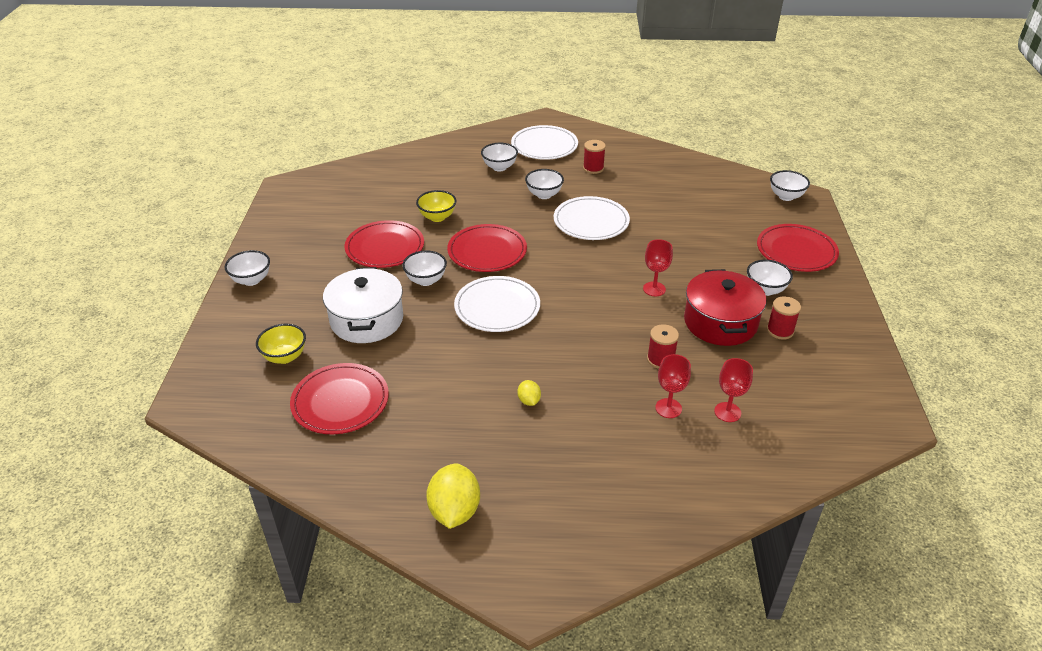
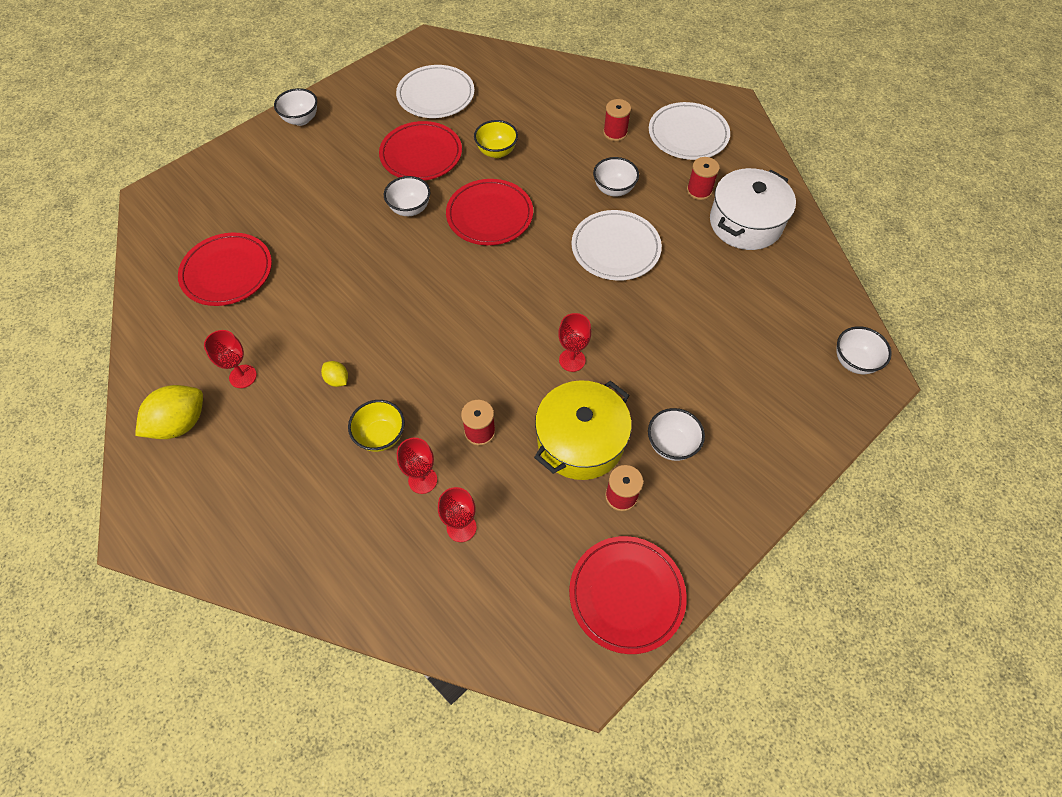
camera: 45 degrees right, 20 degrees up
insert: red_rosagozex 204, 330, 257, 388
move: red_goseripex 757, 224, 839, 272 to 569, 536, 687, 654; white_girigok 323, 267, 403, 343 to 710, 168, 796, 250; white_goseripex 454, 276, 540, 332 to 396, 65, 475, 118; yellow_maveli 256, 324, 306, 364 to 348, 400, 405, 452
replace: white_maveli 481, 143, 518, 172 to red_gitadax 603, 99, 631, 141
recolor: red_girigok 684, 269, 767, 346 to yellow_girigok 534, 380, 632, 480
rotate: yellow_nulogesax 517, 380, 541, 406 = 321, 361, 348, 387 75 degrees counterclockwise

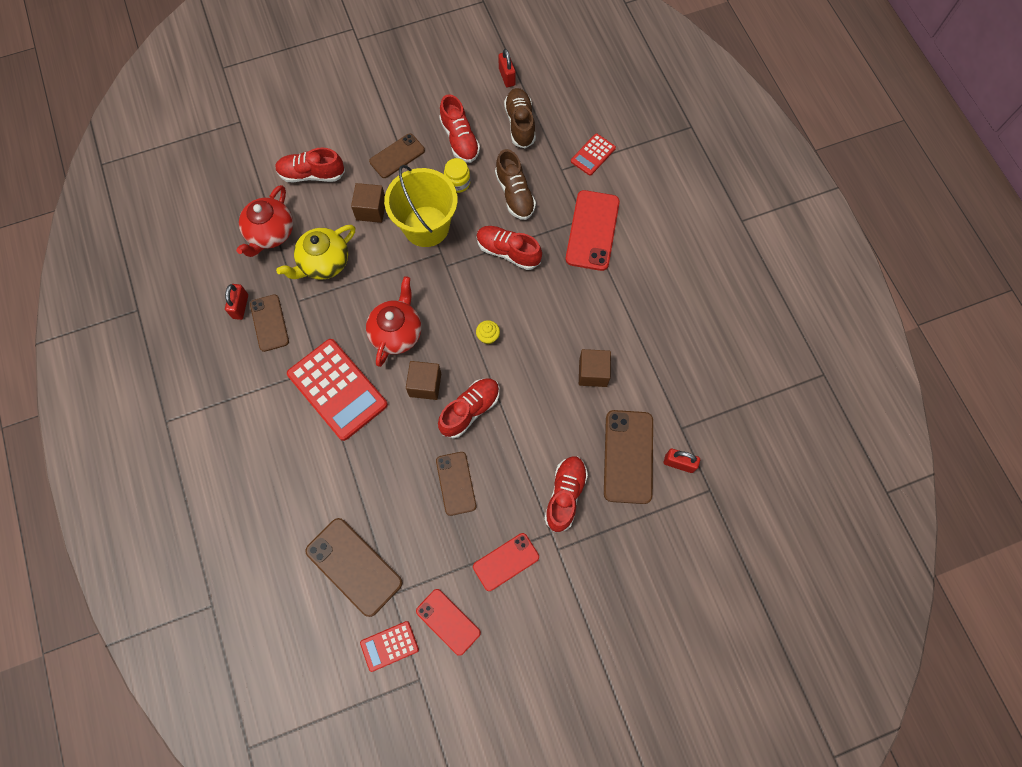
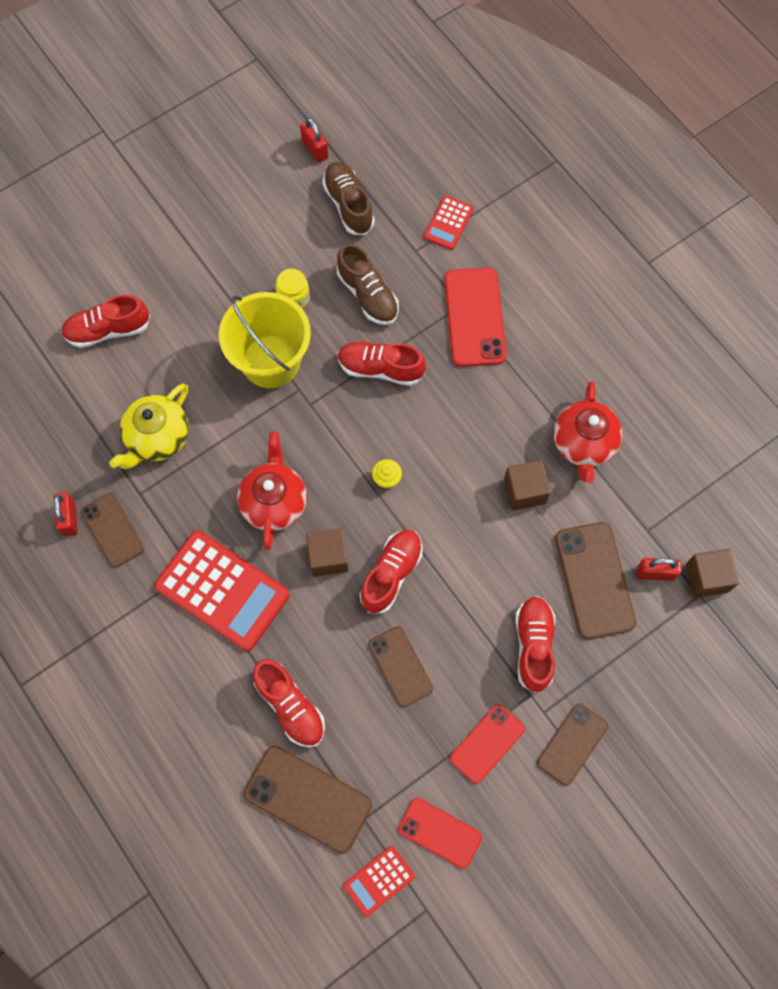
camera: 15 degrees left, 0 degrees up
move: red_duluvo 439, 94, 480, 163 to 253, 659, 325, 748; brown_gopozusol 369, 134, 425, 178 to 537, 704, 608, 786; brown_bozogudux 351, 183, 385, 223 to 686, 549, 739, 598; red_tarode 236, 185, 293, 257 to 554, 381, 622, 483

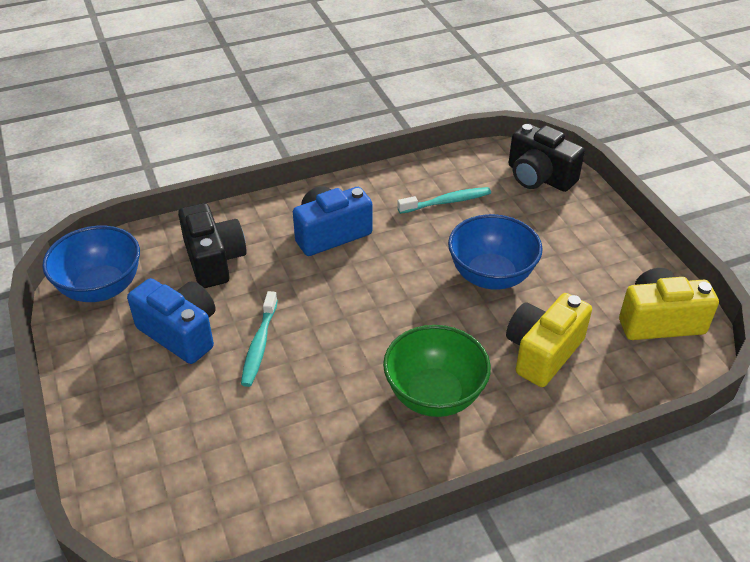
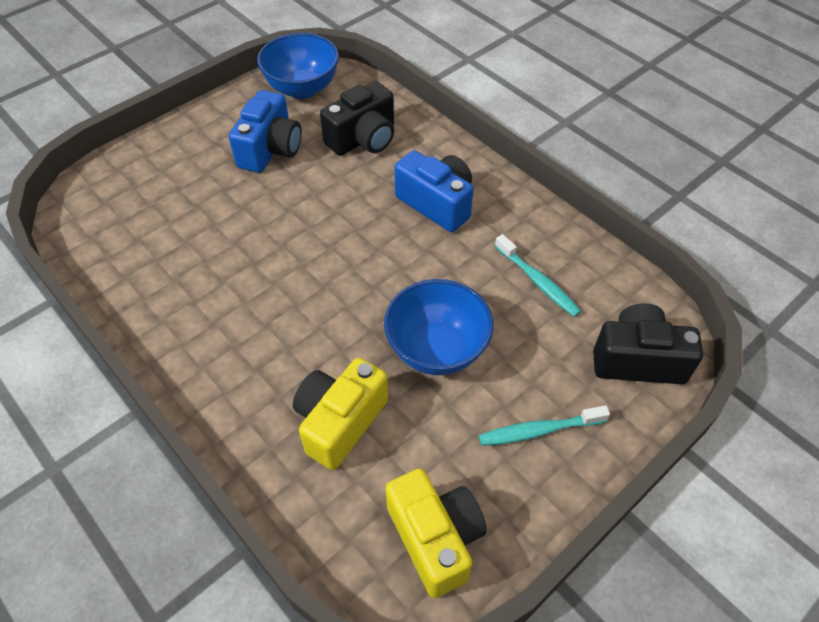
camera: 70 degrees right, 10 degrees up
delete: green_maveli 383, 325, 491, 417
move: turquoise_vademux 241, 291, 278, 387 to 479, 405, 610, 446
rotate: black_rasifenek 509, 123, 585, 192 = 593, 303, 703, 384 75 degrees clockwise; yellow_rasifenek 506, 293, 592, 387 = 293, 358, 388, 470 75 degrees counterclockwise

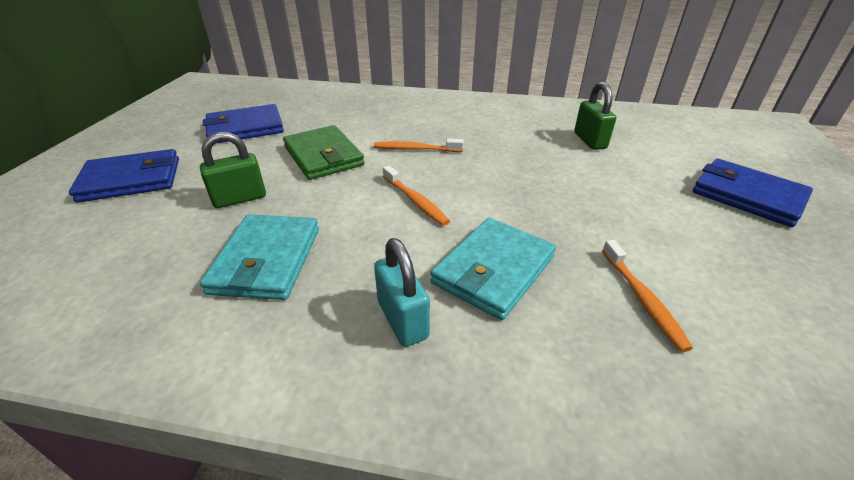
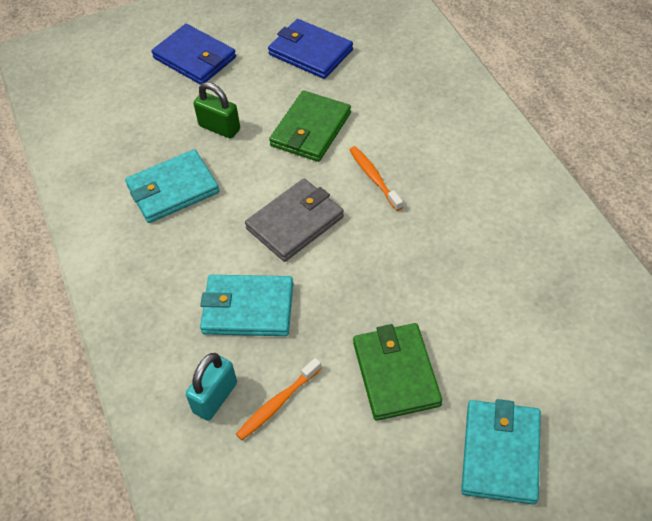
camera: 60 degrees right, 15 degrees up
delete: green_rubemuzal 574, 82, 616, 150
insert: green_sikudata 353, 323, 442, 421
move: turquoise_rubemuzal 374, 238, 430, 347 to 186, 353, 237, 421
replace: orange_vademux 383, 165, 450, 226 to grey_sikudata 245, 179, 344, 262
recolor: blue_sikudata 693, 159, 813, 227 to turquoise_sikudata 461, 399, 541, 505

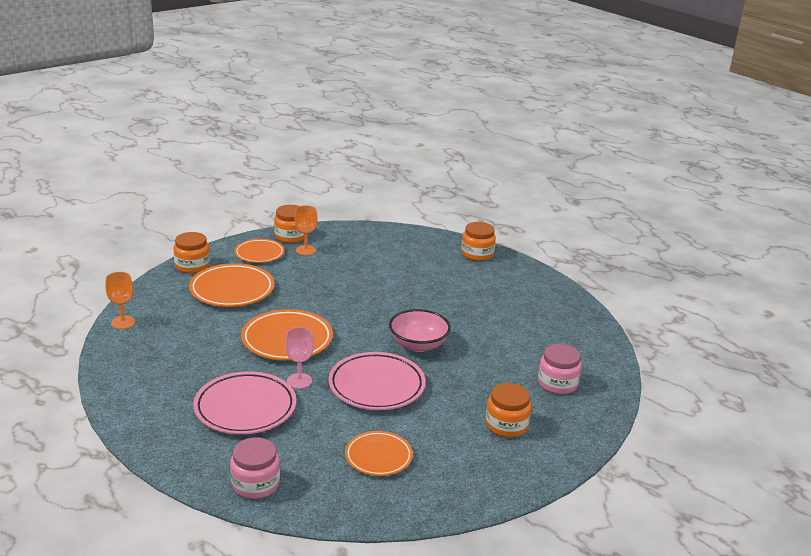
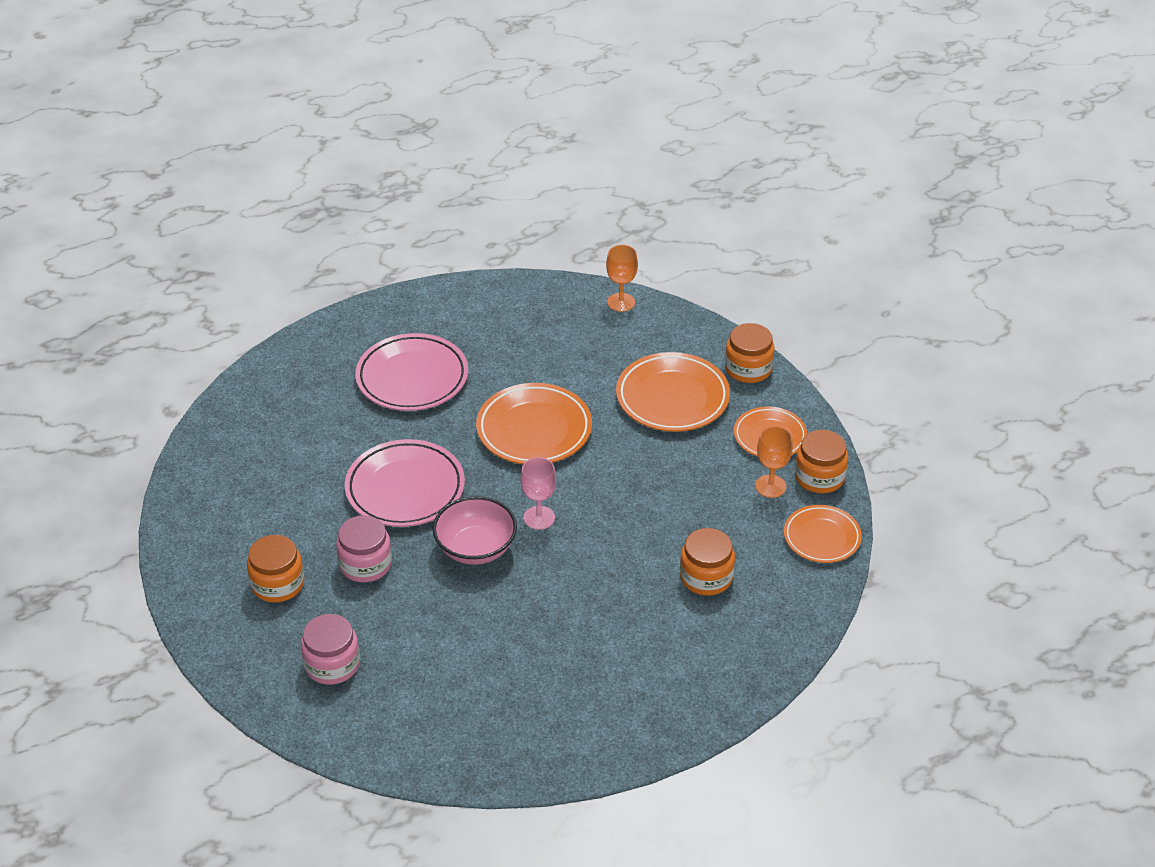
camera: 110 degrees right, 15 degrees up
move: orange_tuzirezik 461, 222, 496, 261 to 680, 528, 735, 595; pink_rosagozex 285, 327, 314, 389 to 521, 457, 556, 530; orange_goseripex 345, 431, 413, 476 to 784, 505, 862, 563; pink_tuzirezik 230, 437, 280, 499 to 336, 515, 392, 582

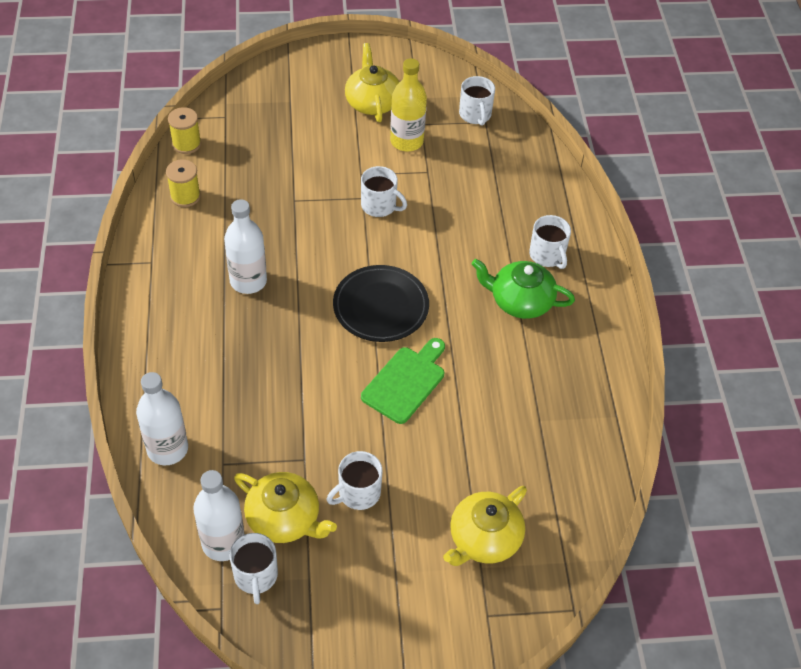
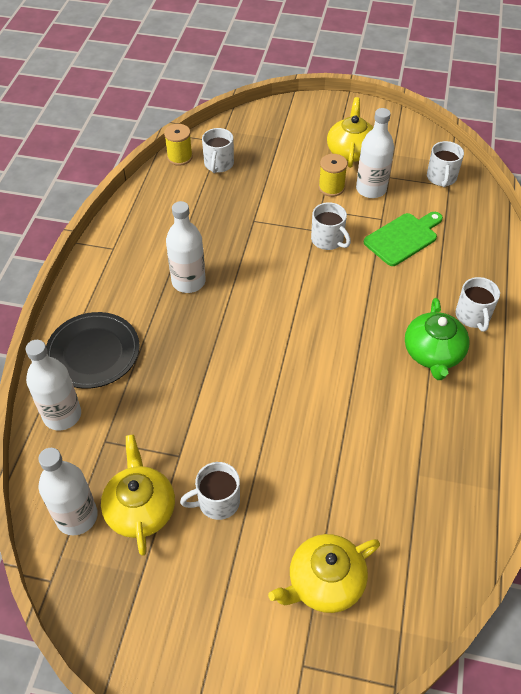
camera: 20 degrees right, 0 degrees up
move: yellow_gitadax 166, 159, 201, 207 to 318, 154, 348, 197; black_goseripex 333, 265, 429, 342 to 46, 312, 140, 389; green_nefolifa 361, 338, 445, 424 to 364, 212, 443, 266; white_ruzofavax 229, 533, 278, 604 to 202, 128, 234, 173
recolor: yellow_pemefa 390, 58, 427, 152 to white_pemefa 356, 108, 394, 198
rotate: green_tarode 472, 259, 575, 319 = 405, 298, 470, 380 120 degrees counterclockwise; yellow_tarode 234, 472, 337, 543 = 101, 435, 175, 556 150 degrees counterclockwise

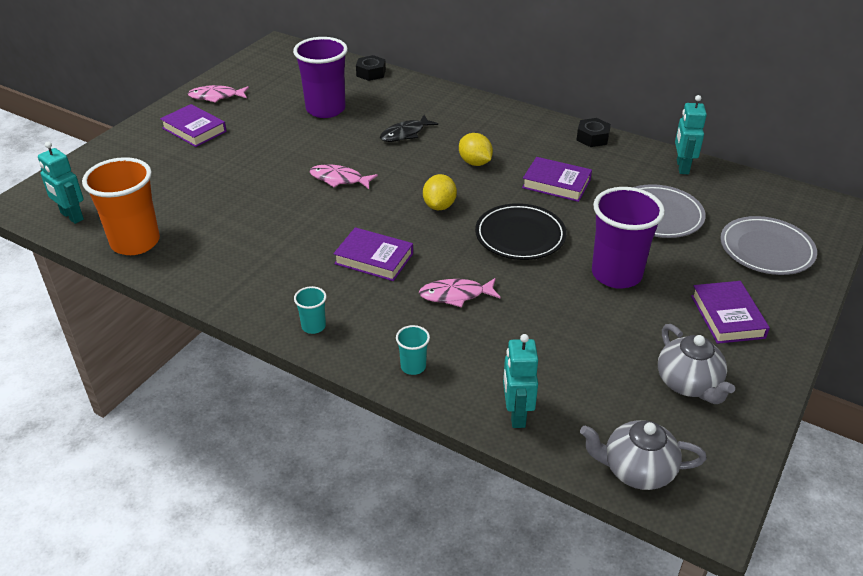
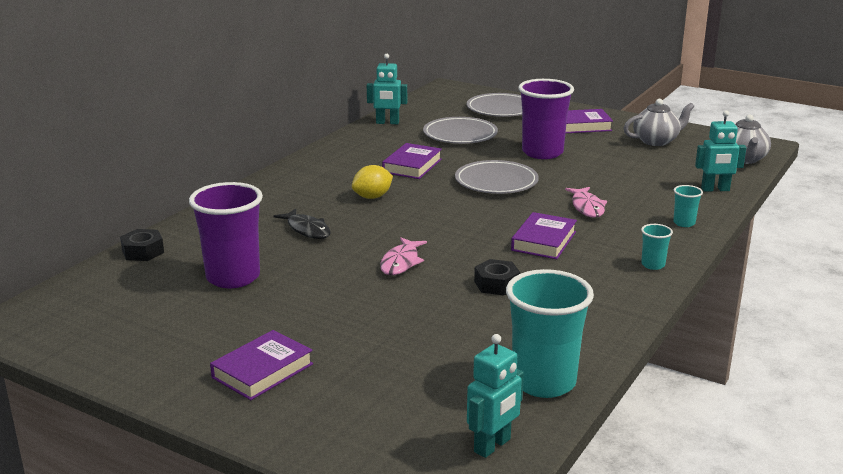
camera: 90 degrees left, 15 degrees down
delete: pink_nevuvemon 187, 85, 249, 103; yellow_nulogesax 423, 174, 457, 210
move: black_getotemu 576, 118, 611, 147 to 474, 259, 520, 295
recolor: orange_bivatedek 82, 157, 160, 255 to turquoise_bivatedek 506, 269, 594, 398; black_goseripex 475, 203, 567, 260 to grey_goseripex 455, 160, 539, 194

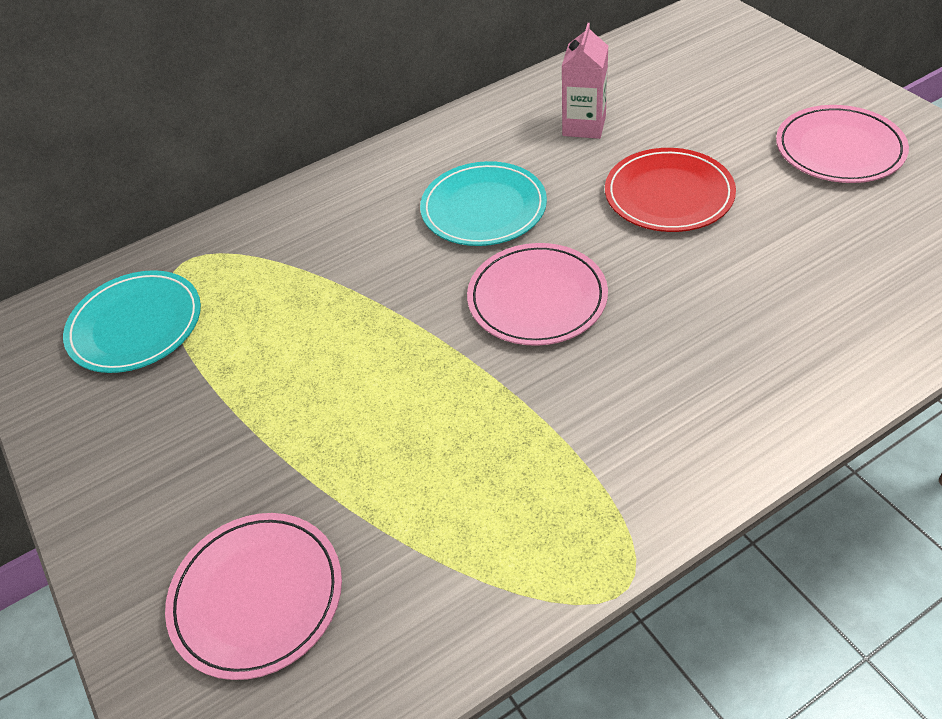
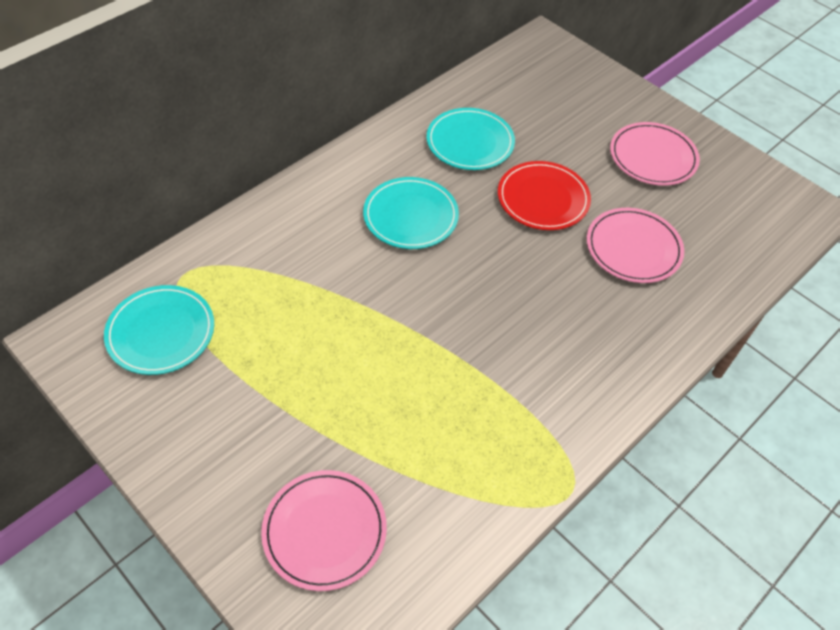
camera: 20 degrees left, 5 degrees up
move: pink_goseripex 467, 243, 608, 346 to 587, 208, 684, 283
replace: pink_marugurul 562, 23, 608, 139 to turquoise_goseripex 427, 108, 515, 170

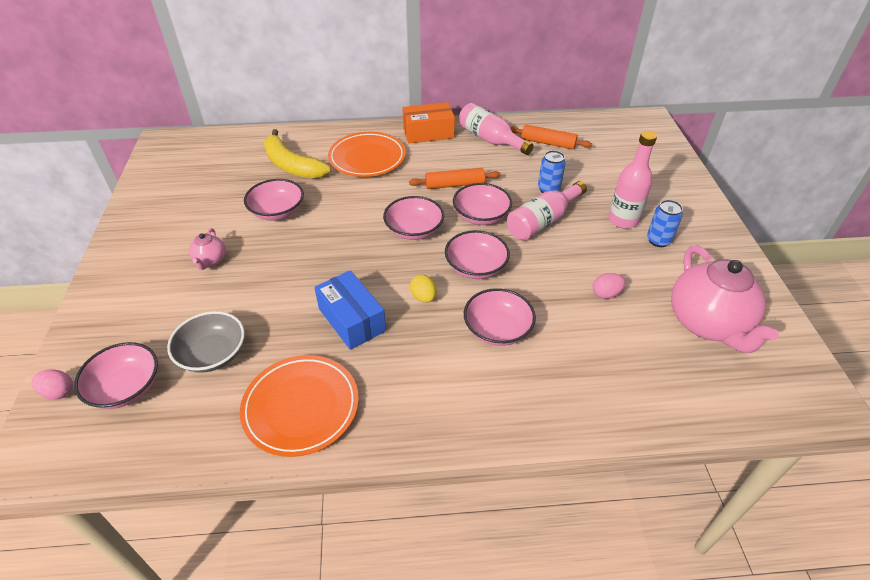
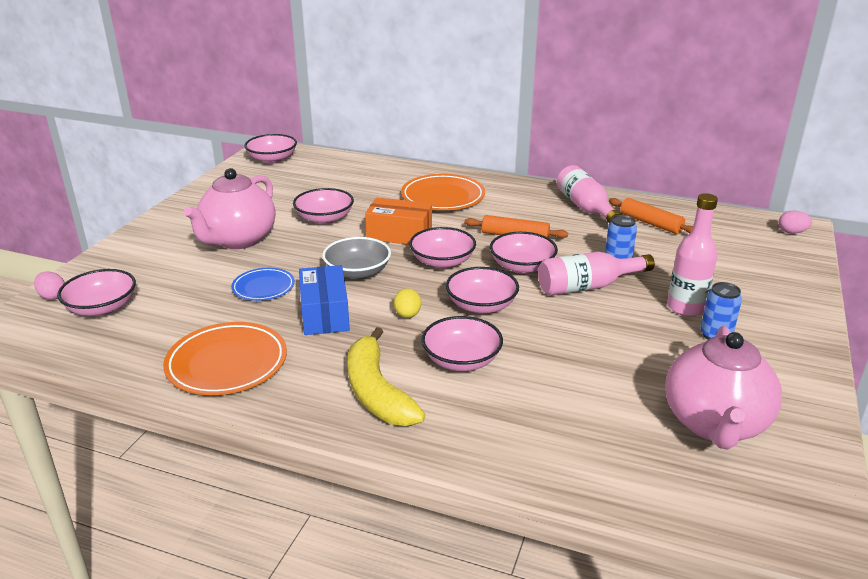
camera: 25 degrees right, 15 degrees down
insert: pink_maveli 244, 134, 297, 164; blue_goseripex 231, 268, 295, 301
move: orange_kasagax 402, 102, 455, 143 to 365, 198, 432, 245; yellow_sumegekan 264, 129, 331, 179 to 348, 327, 425, 426; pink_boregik 593, 273, 626, 299 to 779, 211, 812, 234; grey_maveli 167, 311, 245, 373 to 322, 237, 391, 280
resize: pink_tarode 189, 228, 226, 270 = 184, 168, 275, 249 x2.20

